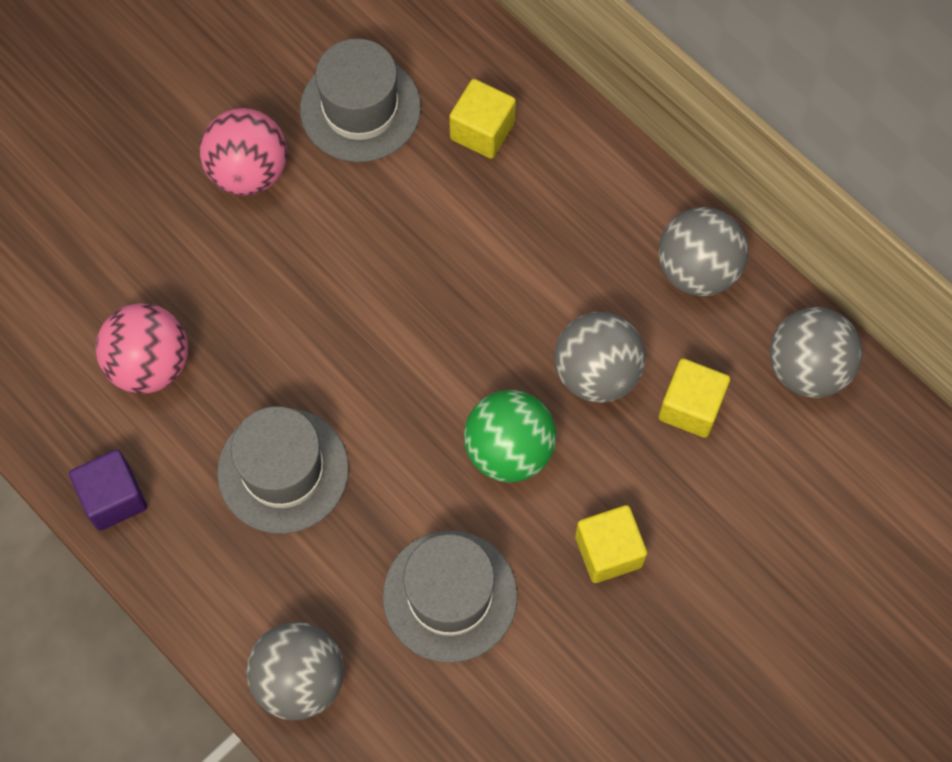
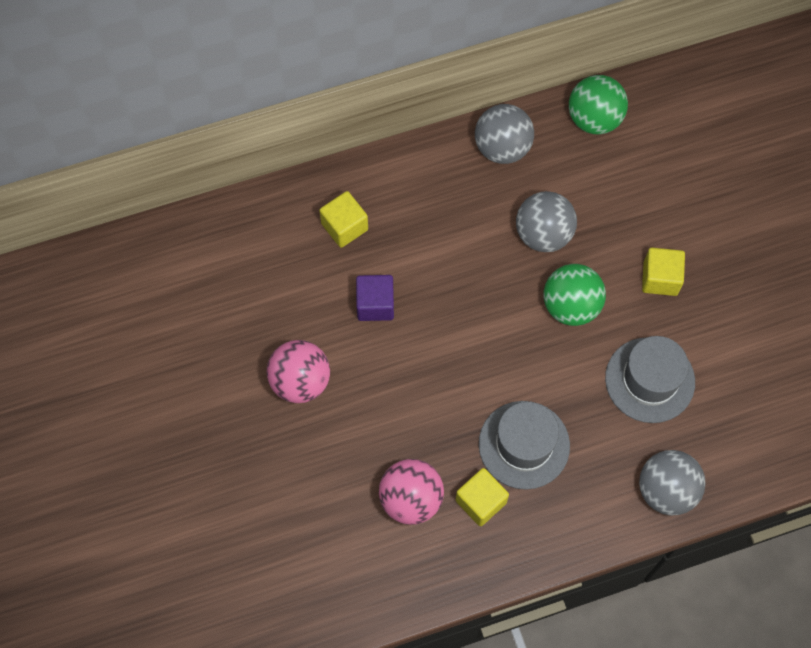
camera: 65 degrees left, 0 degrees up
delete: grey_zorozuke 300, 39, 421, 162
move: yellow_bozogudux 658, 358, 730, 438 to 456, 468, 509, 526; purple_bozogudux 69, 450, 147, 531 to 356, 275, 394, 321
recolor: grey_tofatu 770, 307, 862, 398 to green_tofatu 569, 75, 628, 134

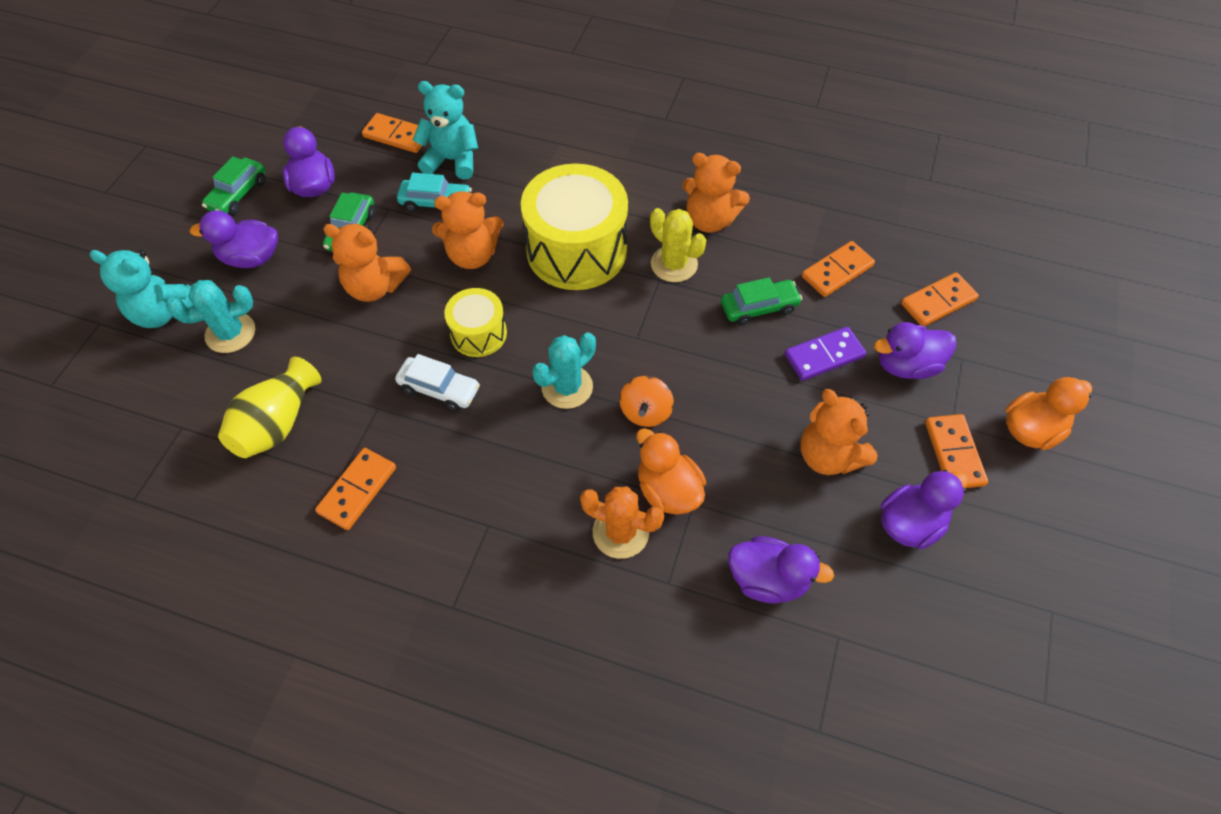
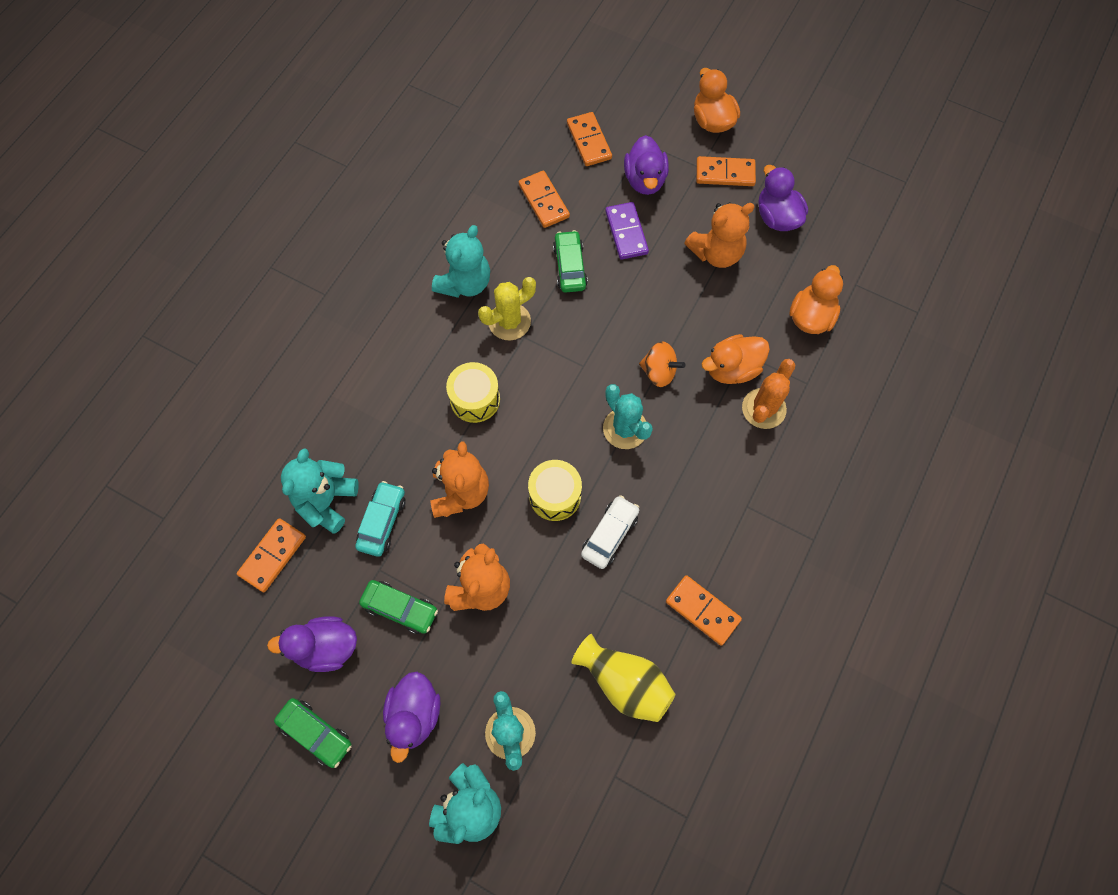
camera: 80 degrees left, 10 degrees up
recolor: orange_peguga 682, 153, 750, 233 to turquoise_peguga 432, 225, 490, 298; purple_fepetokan 728, 536, 834, 603 to orange_fepetokan 789, 265, 843, 334
resize: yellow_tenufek 521, 163, 628, 290 = 446, 362, 500, 423 x0.53

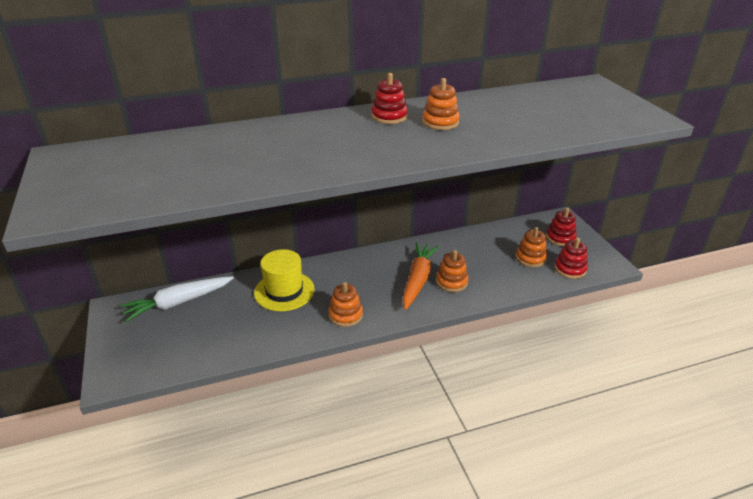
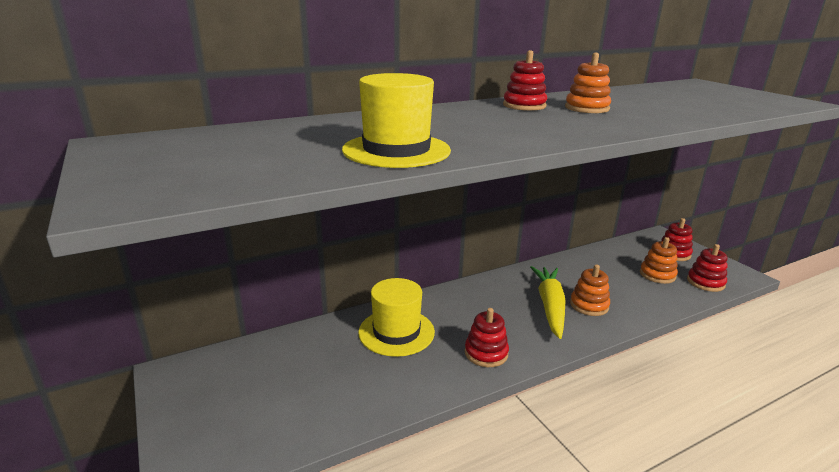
camera: 10 degrees left, 10 degrees down
delete: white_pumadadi 120, 276, 234, 322
insert: yellow_zorozuke 342, 73, 451, 168
recolor: orange_pumadadi 403, 243, 439, 310 to yellow_pumadadi 530, 266, 566, 339; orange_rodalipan 329, 282, 363, 327 to red_rodalipan 465, 308, 509, 367

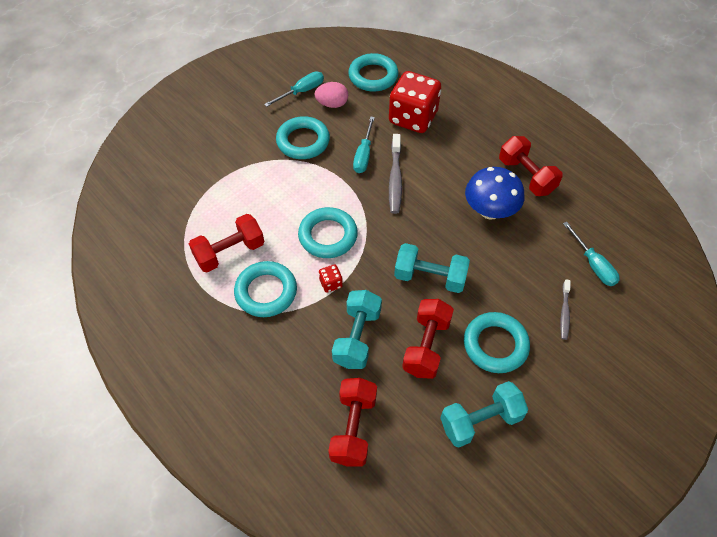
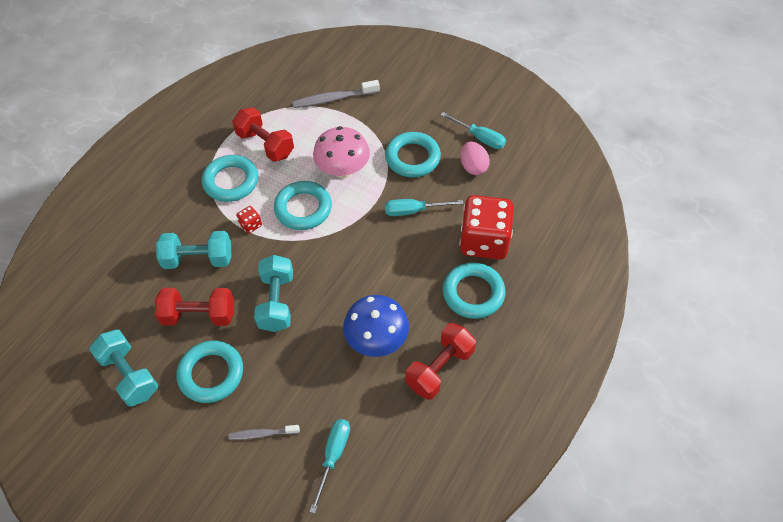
camera: 75 degrees right, 0 degrees up
delete: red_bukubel 328, 378, 377, 467
insert: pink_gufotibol 313, 126, 370, 178
move: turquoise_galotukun 348, 53, 398, 92 to 443, 262, 505, 319; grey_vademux 389, 134, 402, 214 to 292, 80, 380, 108
rotate: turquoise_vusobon 563, 222, 620, 286 = 309, 419, 350, 514 150 degrees clockwise

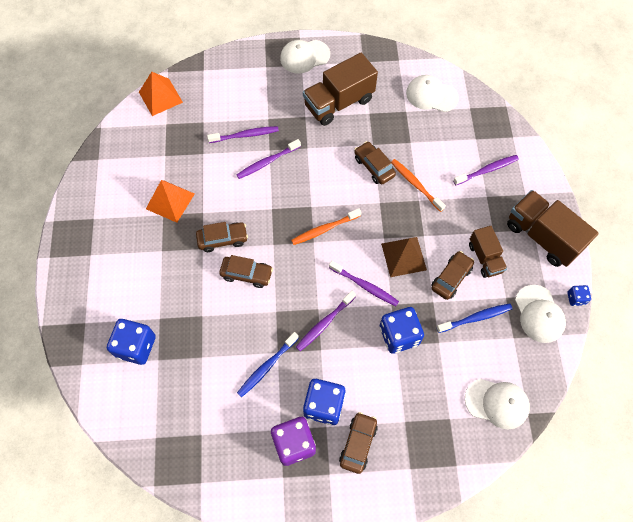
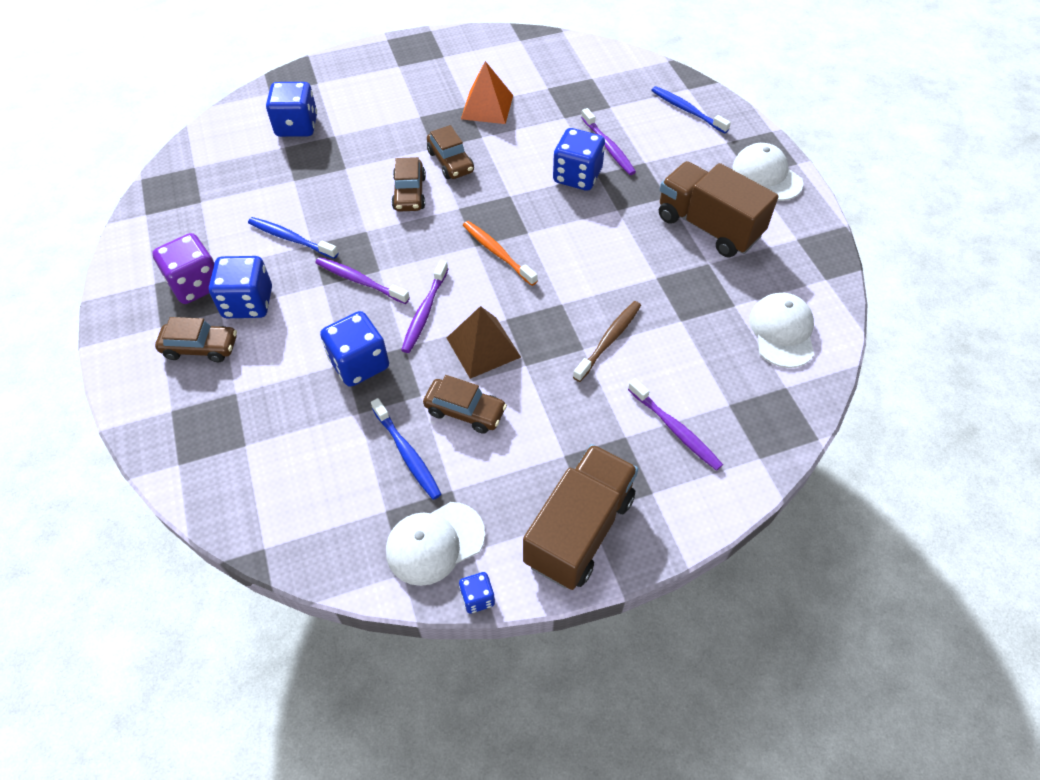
camera: 75 degrees right, 10 degrees down
delete: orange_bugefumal 139, 72, 183, 116; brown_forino 354, 141, 396, 184; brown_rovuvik 469, 226, 507, 278; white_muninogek 465, 379, 530, 429
insert: blue_vademux 651, 86, 731, 133
replace: purple_vademux 237, 139, 301, 179 to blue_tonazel 553, 128, 605, 191
recolor: orange_vademux 391, 159, 446, 212 to brown_vademux 573, 301, 641, 382

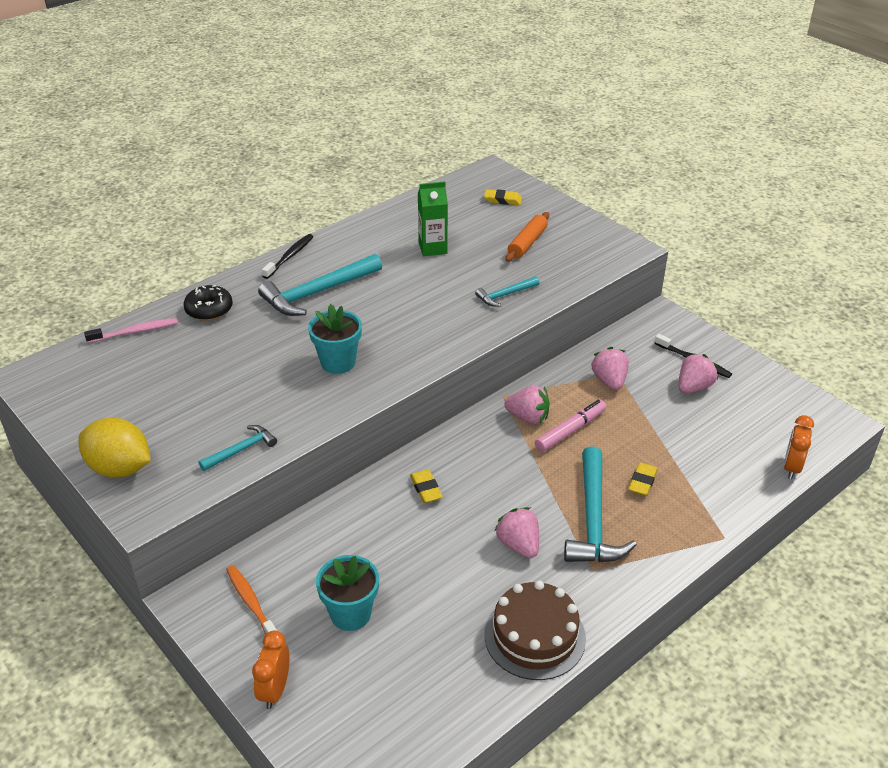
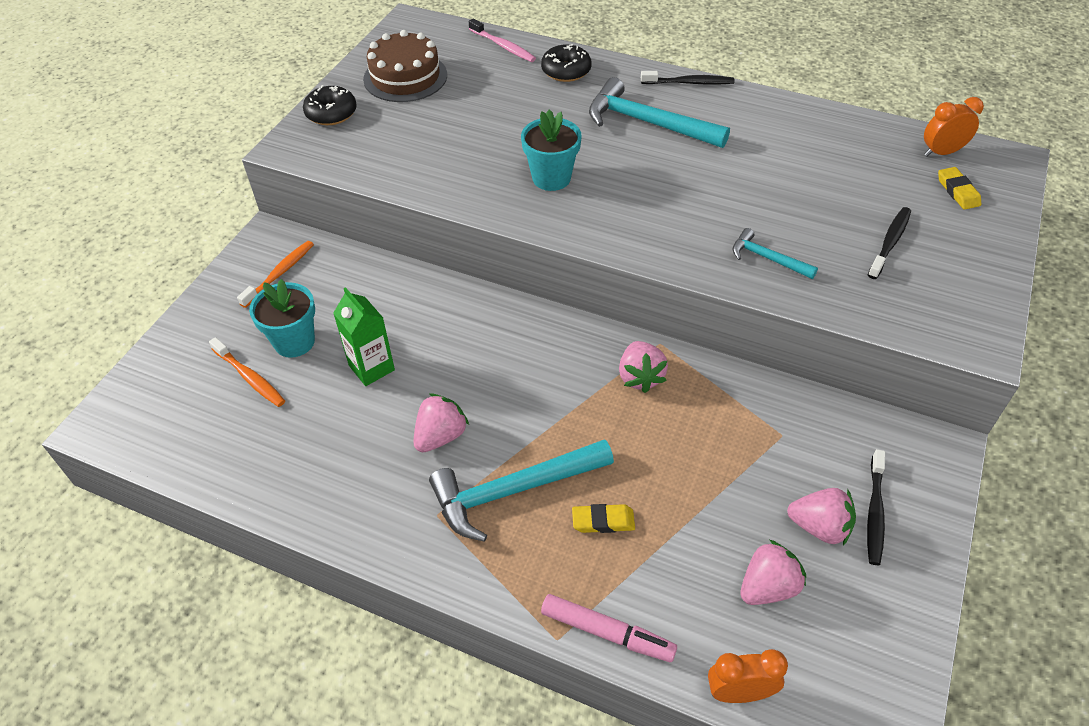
camera: 65 degrees right, 10 degrees up
delete: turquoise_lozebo 199, 425, 277, 471; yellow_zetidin 410, 469, 443, 503
insert: orange_vademux 209, 337, 285, 407
move: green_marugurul 418, 181, 448, 256 to 333, 287, 395, 386; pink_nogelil 591, 347, 629, 390 to 740, 540, 806, 605; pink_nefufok 535, 400, 606, 452 to 541, 594, 677, 662; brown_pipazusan 485, 580, 586, 680 to 363, 30, 447, 102; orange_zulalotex 252, 630, 290, 709 to 924, 97, 984, 156
replace: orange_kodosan 506, 212, 549, 262 to black_vademux 868, 207, 911, 279; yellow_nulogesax 78, 418, 151, 478 to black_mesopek 303, 85, 357, 125

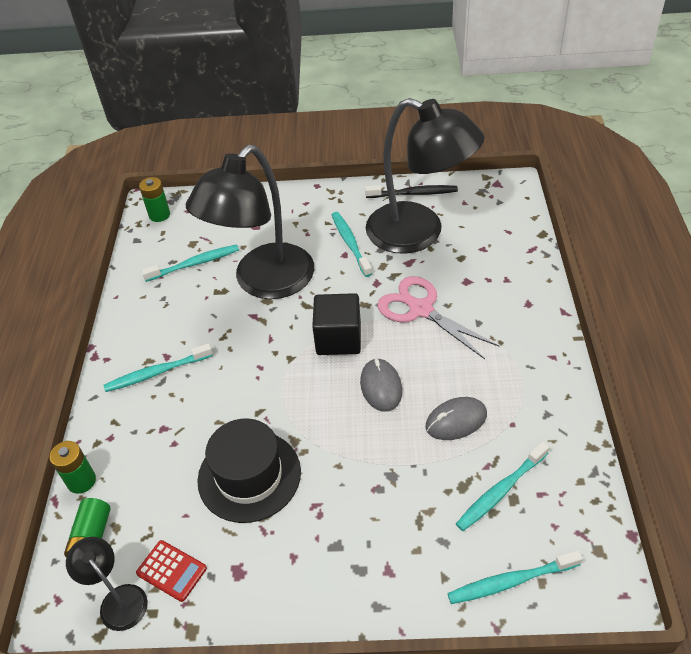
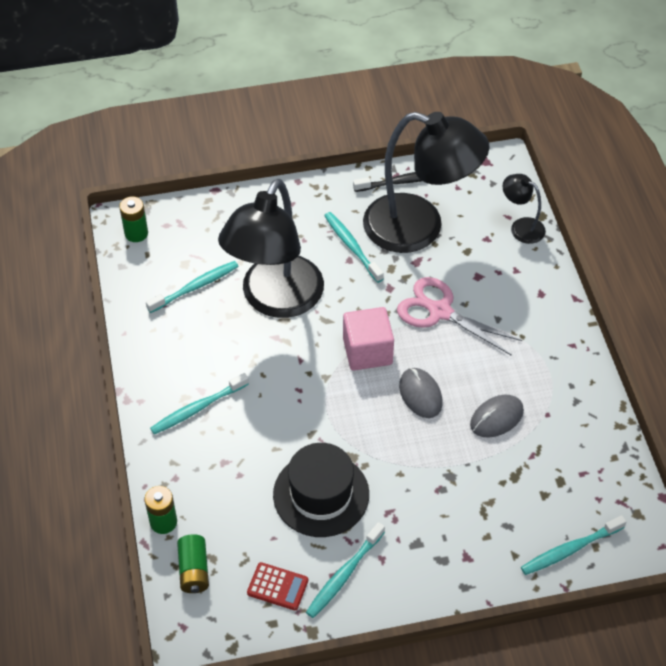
camera: 15 degrees left, 5 degrees up
move: turquoise_vademux 456, 441, 550, 531 to 306, 522, 385, 618; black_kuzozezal 66, 537, 148, 631 to 503, 174, 546, 244
recolor: black_bozogudux 312, 293, 361, 355 to pink_bozogudux 343, 307, 394, 371

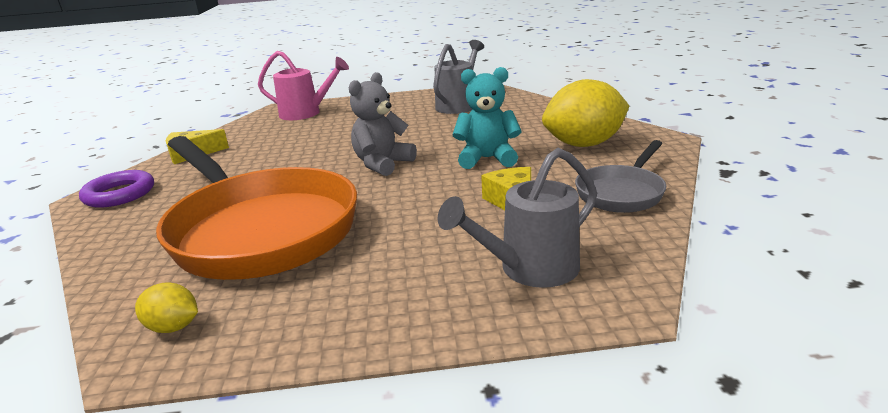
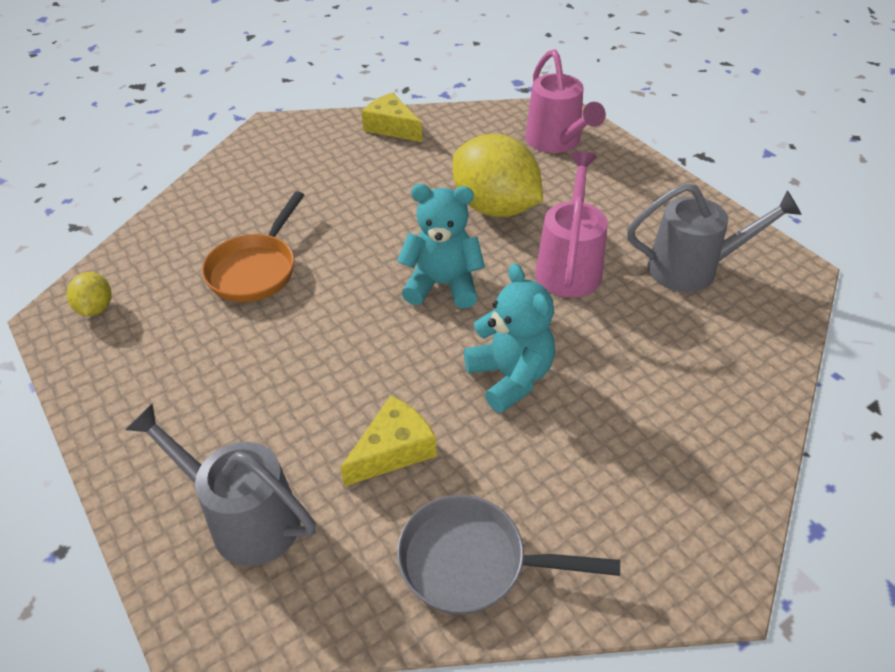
camera: 60 degrees right, 20 degrees up
delete: purple_galotukun 79, 170, 154, 208
insert: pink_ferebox 535, 151, 608, 297
move: yellow_nulogesax 542, 79, 629, 147 to 453, 134, 543, 217
recolor: grey_peguga 349, 72, 417, 176 to turquoise_peguga 397, 184, 485, 309
resize: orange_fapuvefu 156, 136, 357, 280 = 202, 191, 304, 302 x0.48

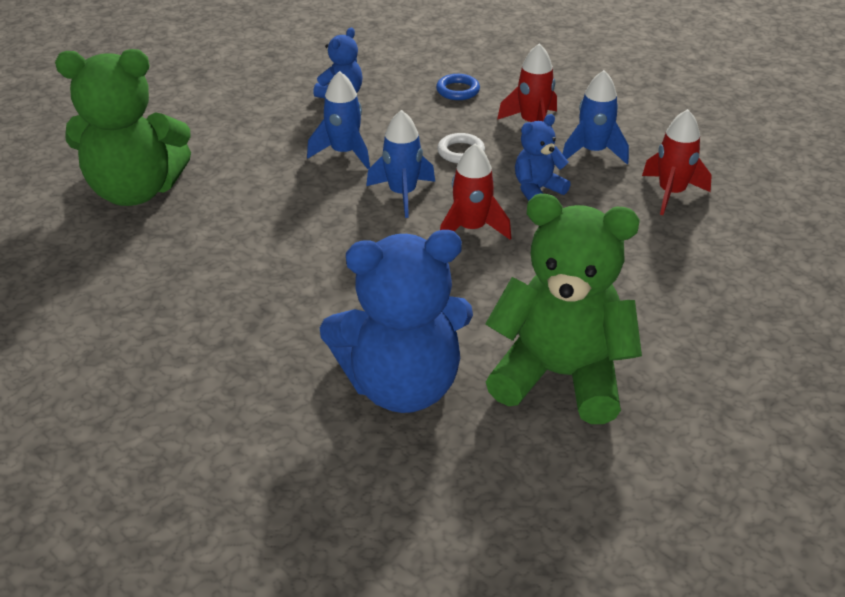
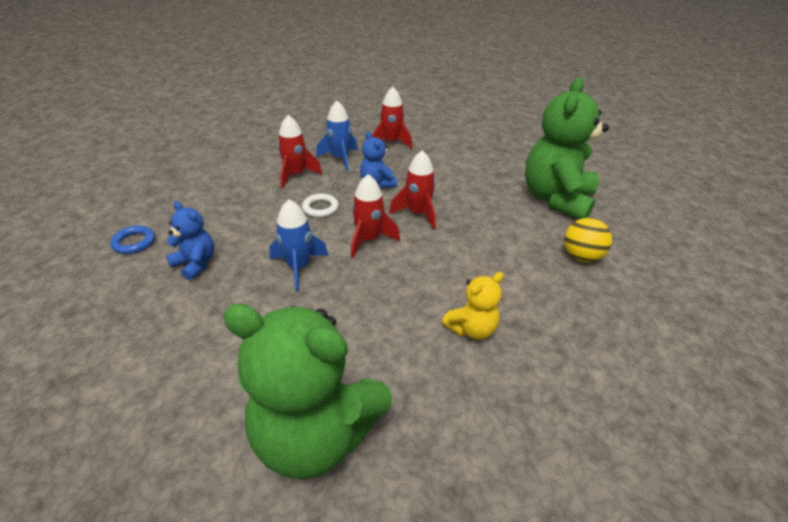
camera: 85 degrees left, 0 degrees up
insert: yellow_peguga 442, 272, 504, 340
move: blue_galotukun 436, 74, 480, 100 to 110, 226, 155, 254
replace: blue_peguga 320, 230, 473, 413 to yellow_tofatu 564, 218, 612, 262
recolor: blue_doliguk 366, 110, 435, 218 to red_doliguk 351, 174, 400, 258
rotate: green_peguga 55, 49, 191, 206 = 223, 303, 392, 479 105 degrees clockwise

